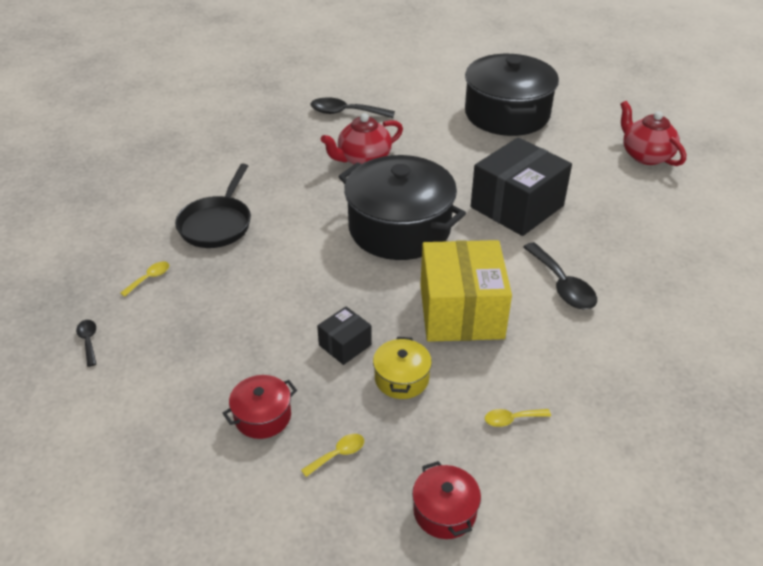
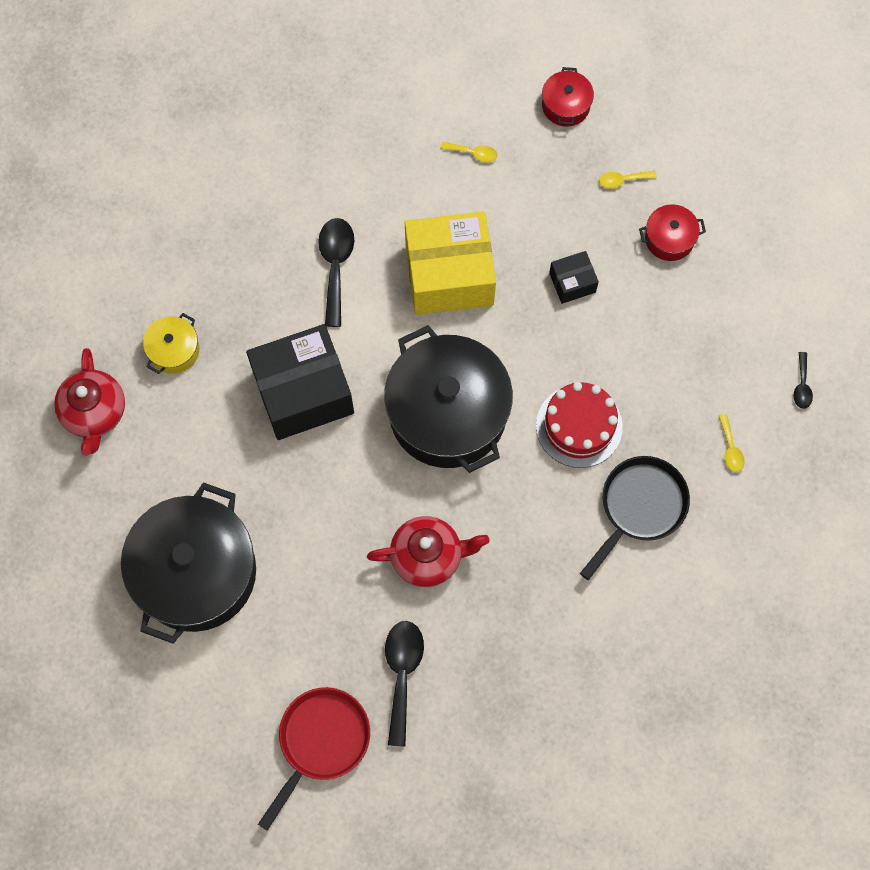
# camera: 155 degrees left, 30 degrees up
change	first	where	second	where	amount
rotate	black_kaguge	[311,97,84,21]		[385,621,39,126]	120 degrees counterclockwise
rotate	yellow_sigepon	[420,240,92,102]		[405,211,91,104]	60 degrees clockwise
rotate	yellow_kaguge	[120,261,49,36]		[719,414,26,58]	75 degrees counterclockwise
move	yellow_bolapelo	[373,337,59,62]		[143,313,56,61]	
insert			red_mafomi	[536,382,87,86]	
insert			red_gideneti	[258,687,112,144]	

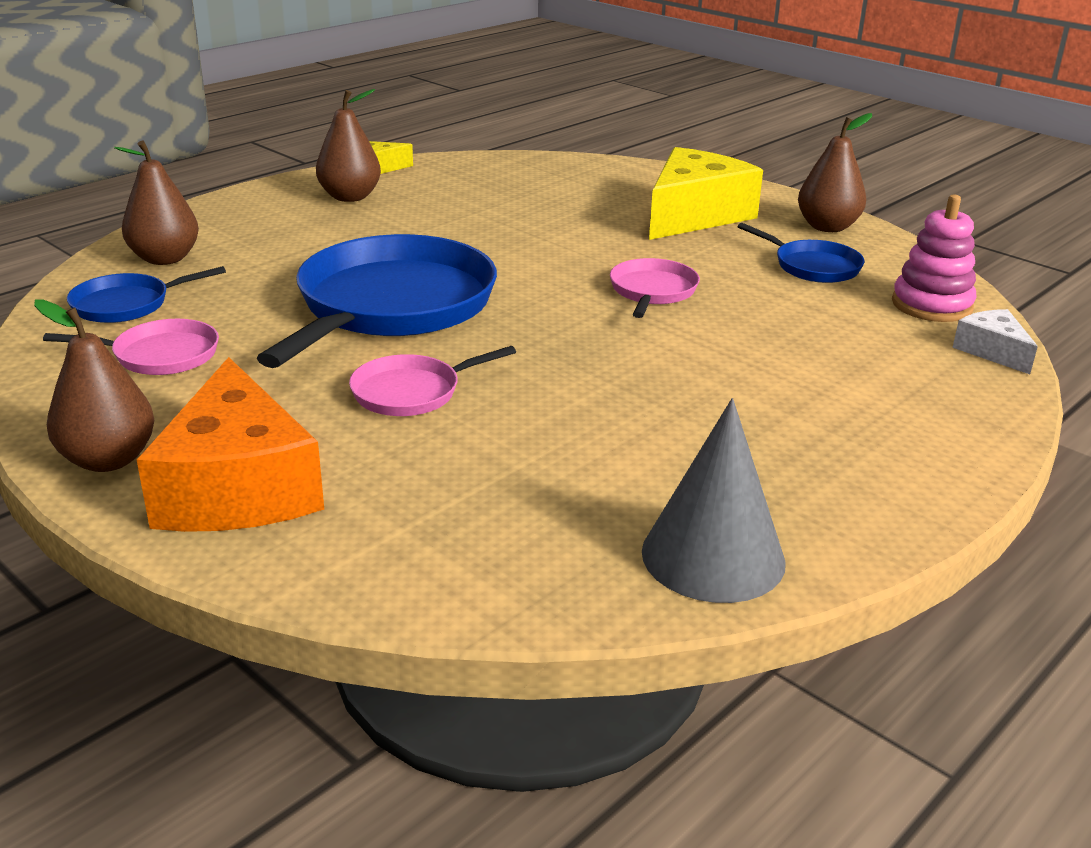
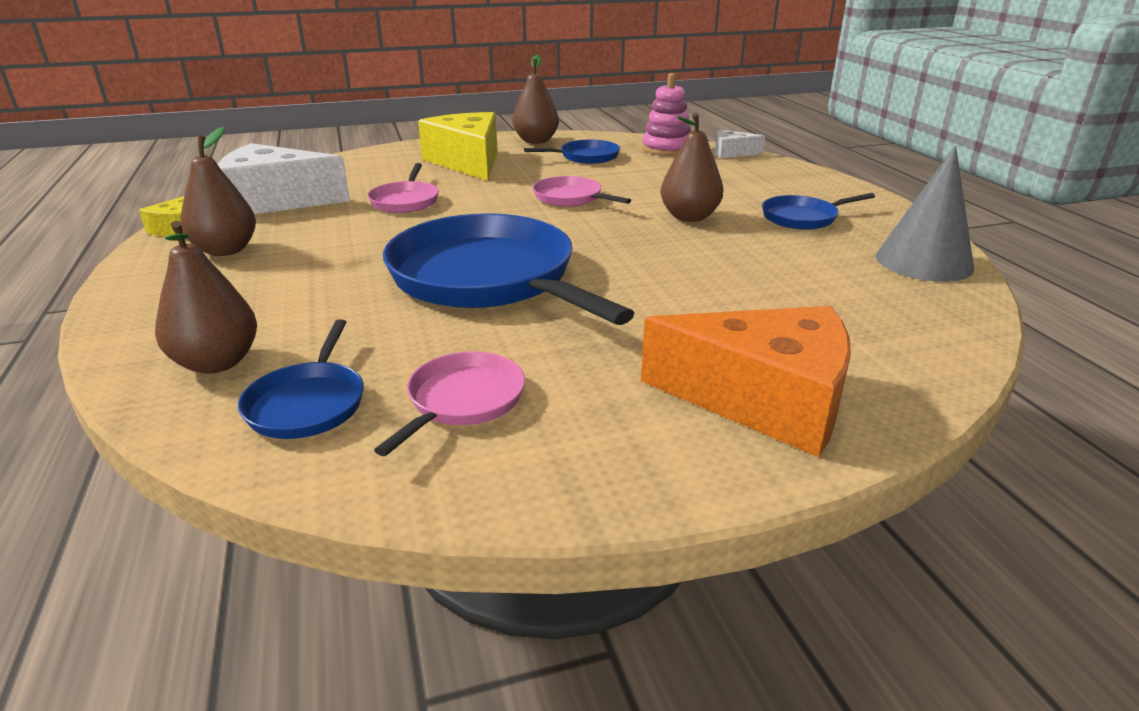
# camera: 60 degrees left, 0 degrees up
change	first	where	second	where	amount
move	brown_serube	[34,300,120,172]		[661,113,62,109]	
move	pink_gideneti	[349,346,167,70]		[368,163,71,50]	
insert			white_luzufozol	[217,143,133,71]	
insert			blue_gideneti	[762,193,113,37]	

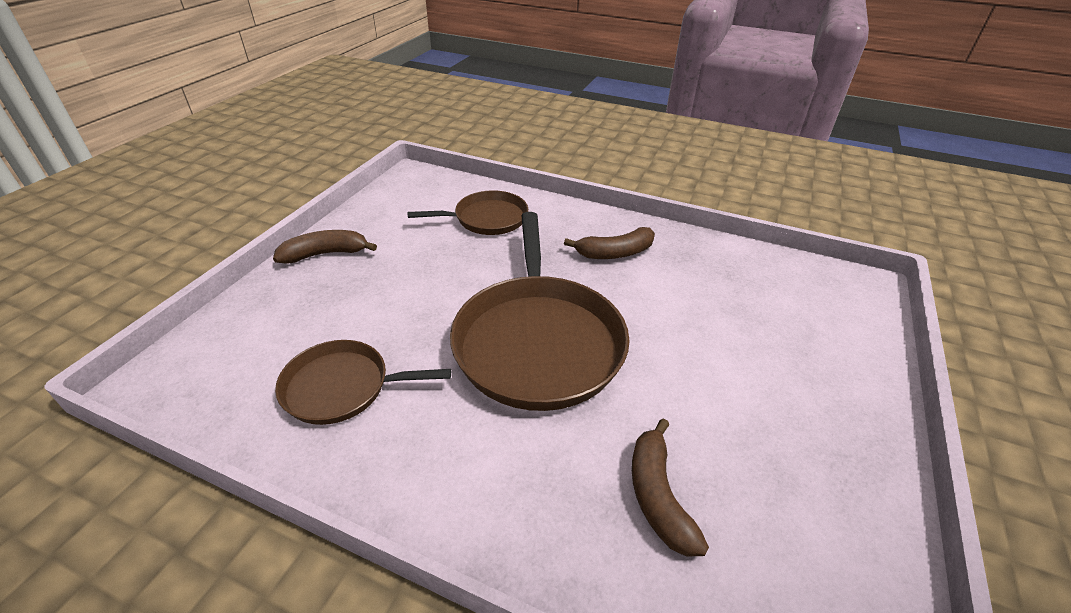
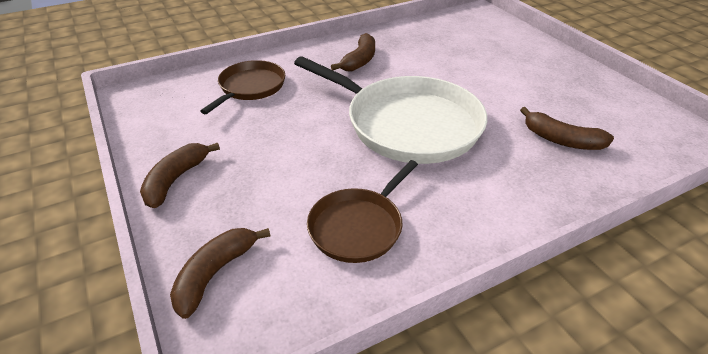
# camera: 50 degrees left, 0 degrees up
change	first	where	second	where	amount
recolor	brown_gideneti	[450,212,180,199]	white_gideneti	[294,56,193,108]	
insert			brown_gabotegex	[170,228,100,91]	

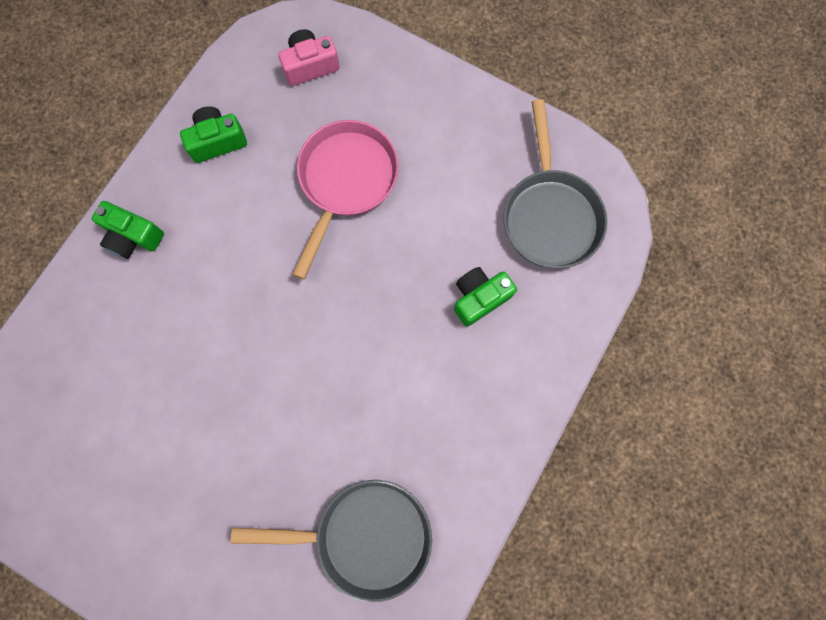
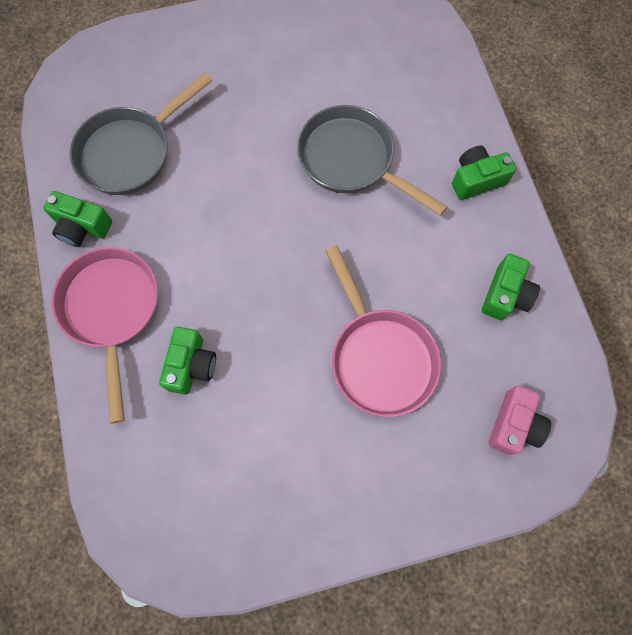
# camera: 135 degrees right, 5 degrees down
change	first	where	second	where	amount
move	grey_gideneti	[503,99,104,170]		[297,105,151,111]	
insert			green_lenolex	[43,191,69,56]	
insert			pink_gideneti	[52,247,106,177]	

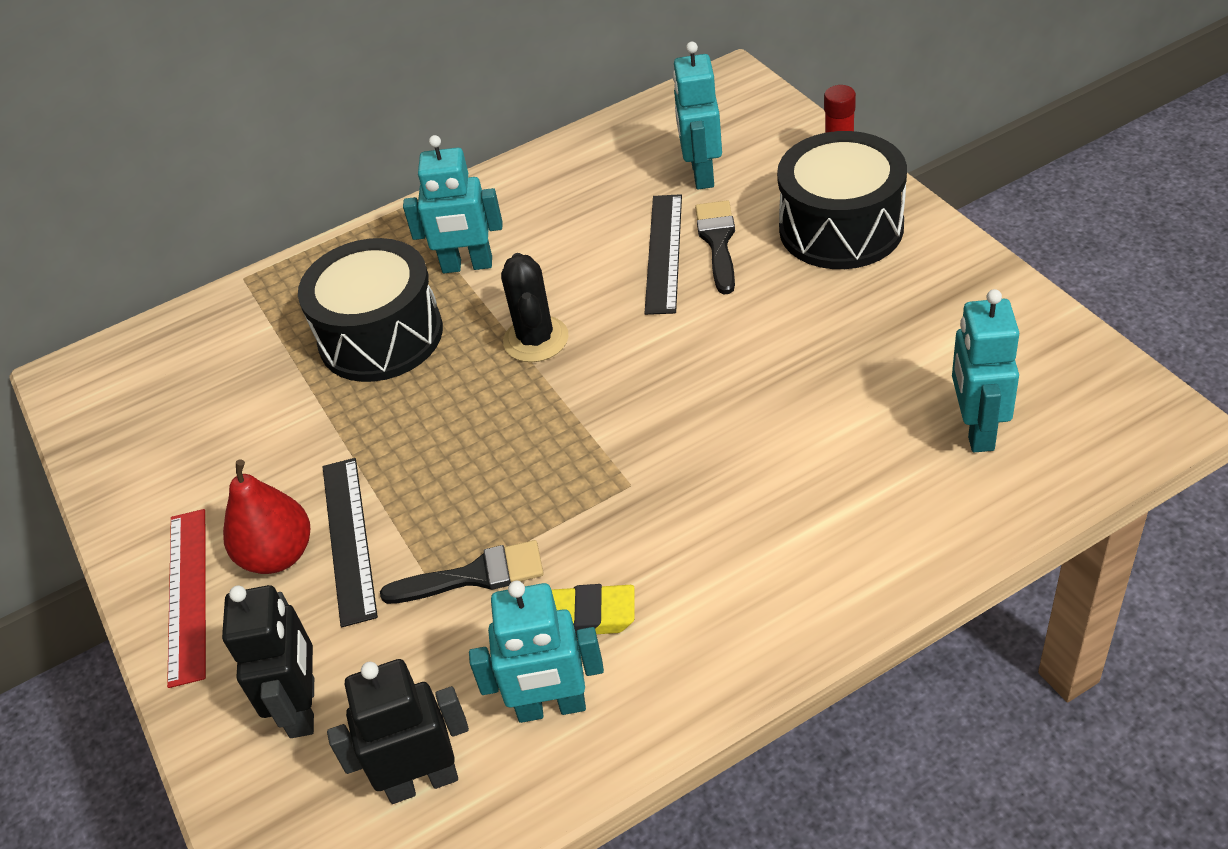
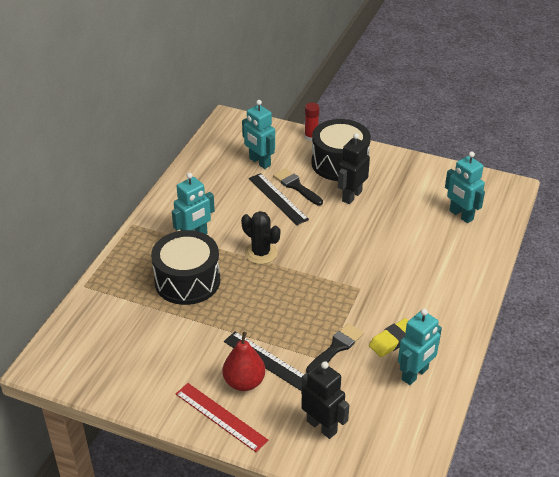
# camera: 45 degrees left, 5 degrees down
change	first	where	second	where	amount
move	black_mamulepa	[327,659,142,145]		[338,133,32,71]	

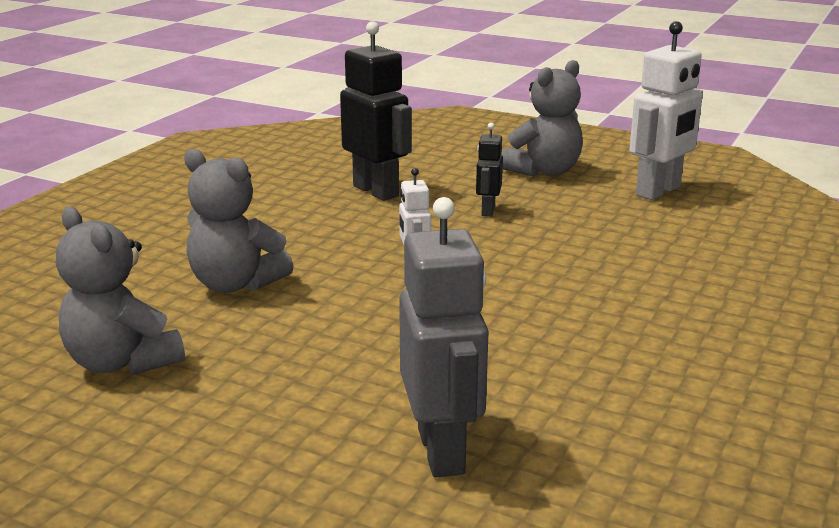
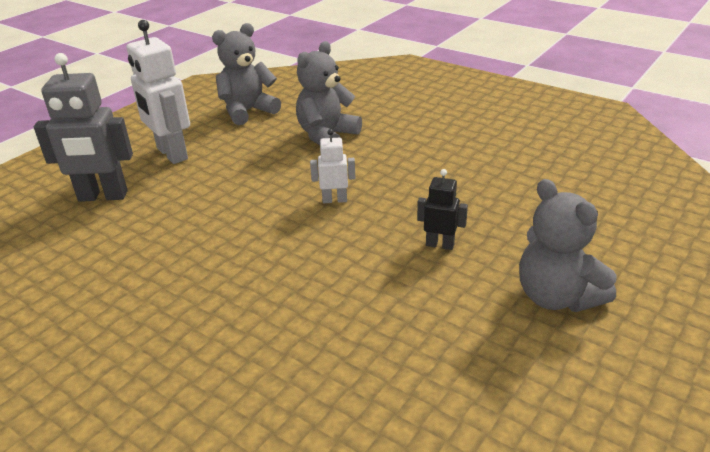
# camera: 100 degrees right, 10 degrees up
change	first	where	second	where	amount
delete	black_mamulepa	[340,21,72,180]			
move	white_mamulepa	[629,21,74,179]		[127,20,63,144]	

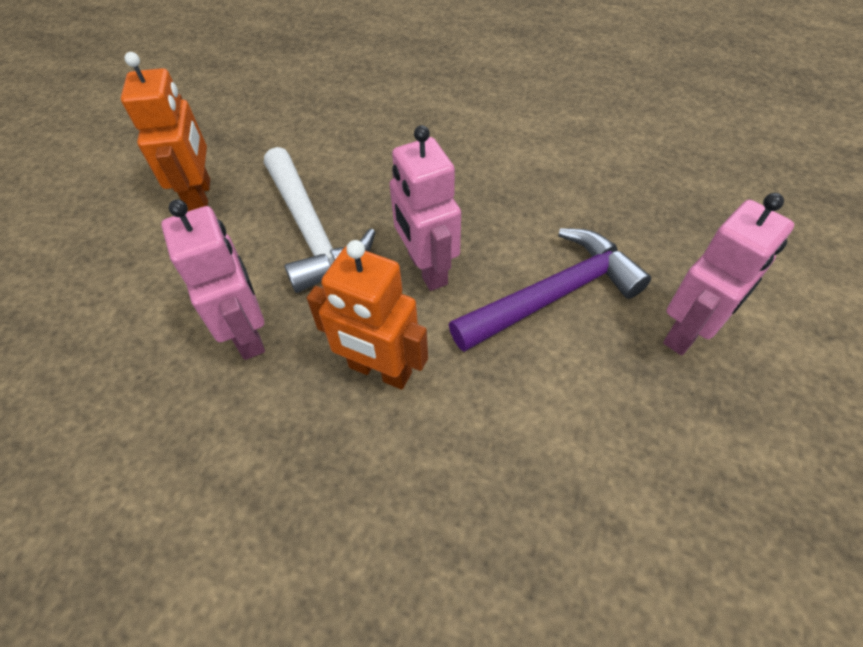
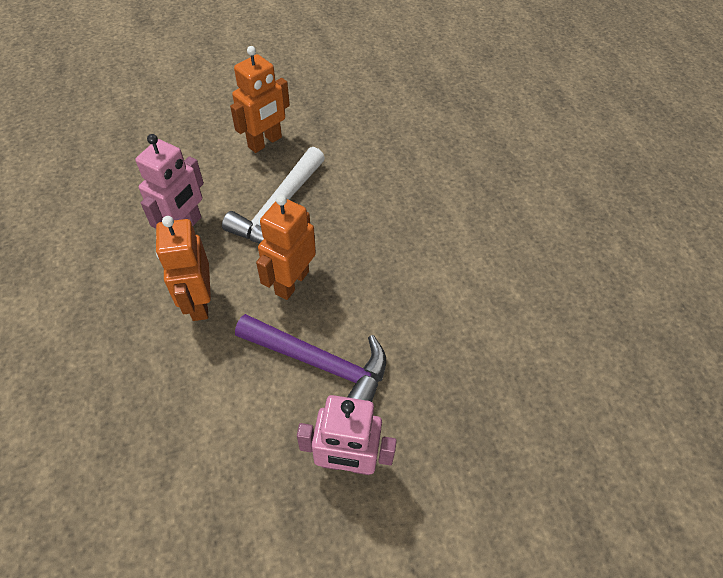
# camera: 50 degrees right, 0 degrees up
change	first	where	second	where	amount
recolor	pink_mamulepa	[390,125,71,166]	orange_mamulepa	[256,194,60,106]	

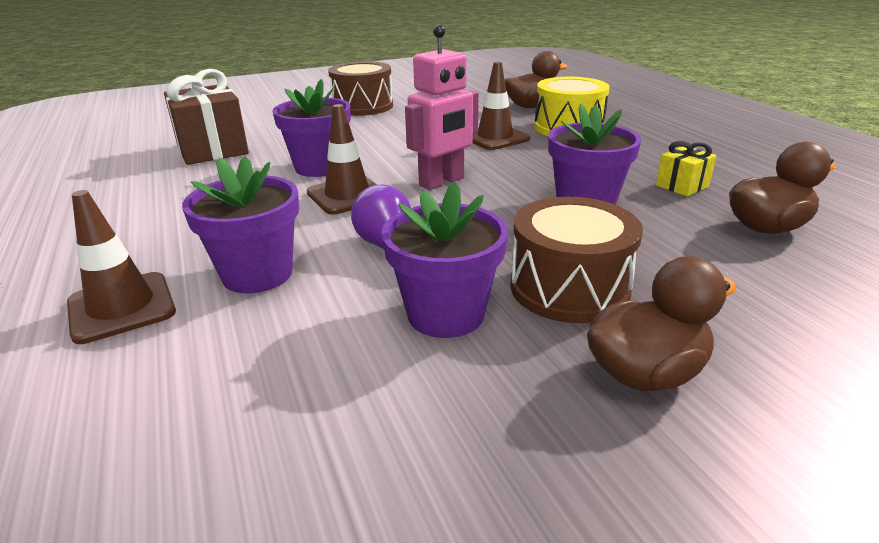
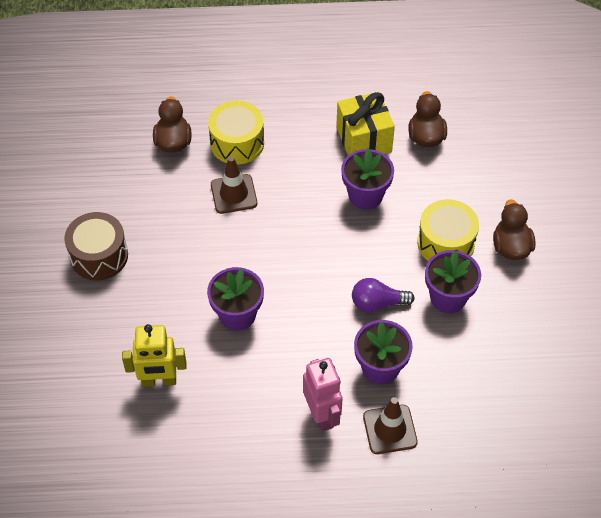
# camera: 70 degrees left, 25 degrees up
change	first	where	second	where	amount
move	pink_mamulepa	[405,25,74,165]		[303,358,40,74]	
replace	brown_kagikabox	[164,69,85,96]	yellow_mamulepa	[122,324,65,63]	
delete	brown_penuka	[307,104,70,110]			
resize	yellow_kagikabox	[656,141,61,56]		[336,92,59,63]	x1.97
recolor	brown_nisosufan	[510,197,133,126]	yellow_nisosufan	[417,199,62,62]	

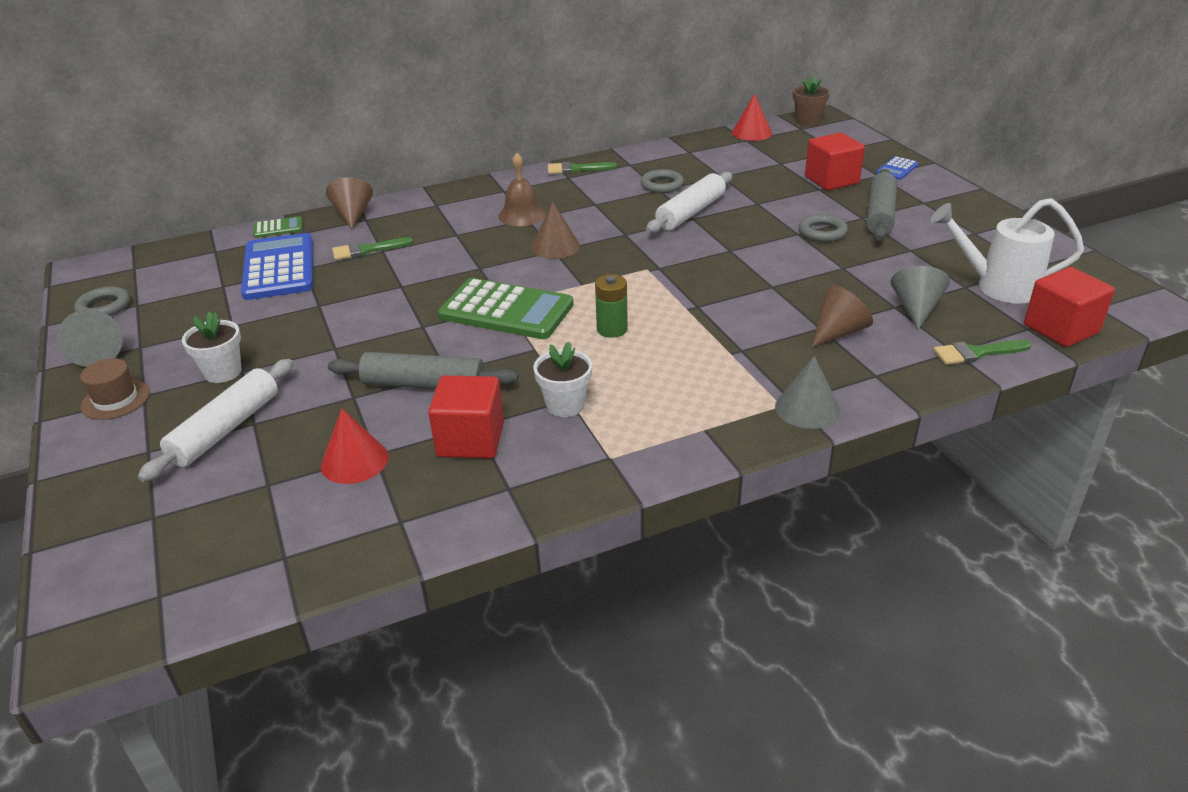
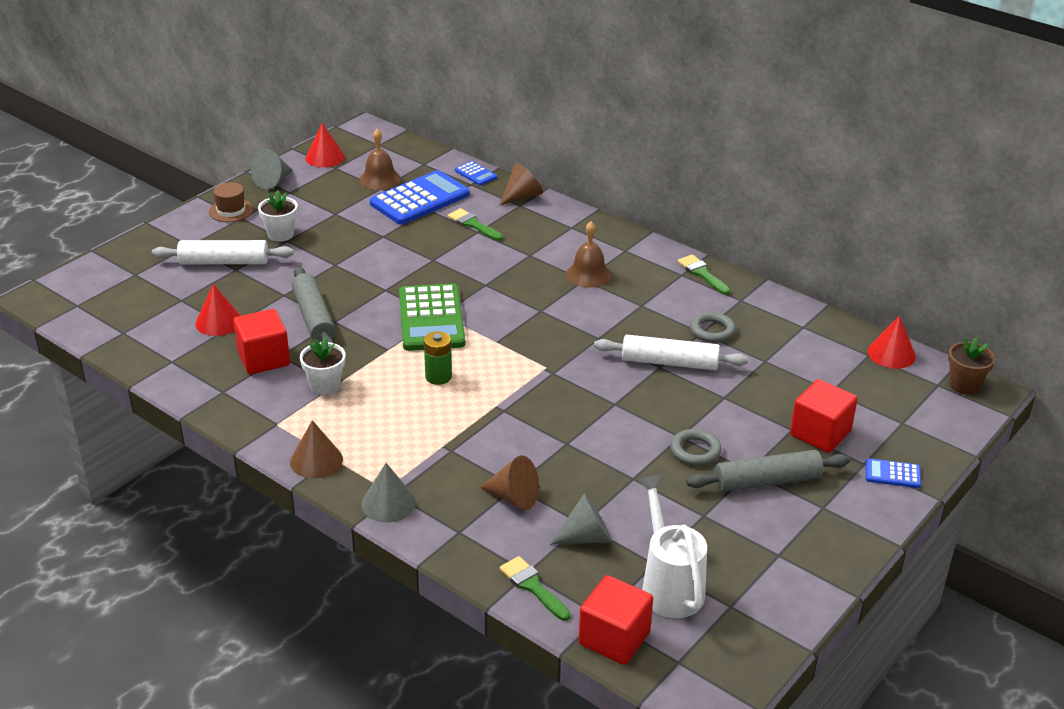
# camera: 60 degrees right, 0 degrees up
change	first	where	second	where	amount
move	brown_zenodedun	[531,202,49,57]		[290,420,53,58]	
recolor	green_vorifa	[253,216,50,22]	blue_vorifa	[455,161,42,25]	
replace	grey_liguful	[74,286,56,30]	red_zenodedun	[306,123,39,44]	
insert			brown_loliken	[359,129,42,61]	

